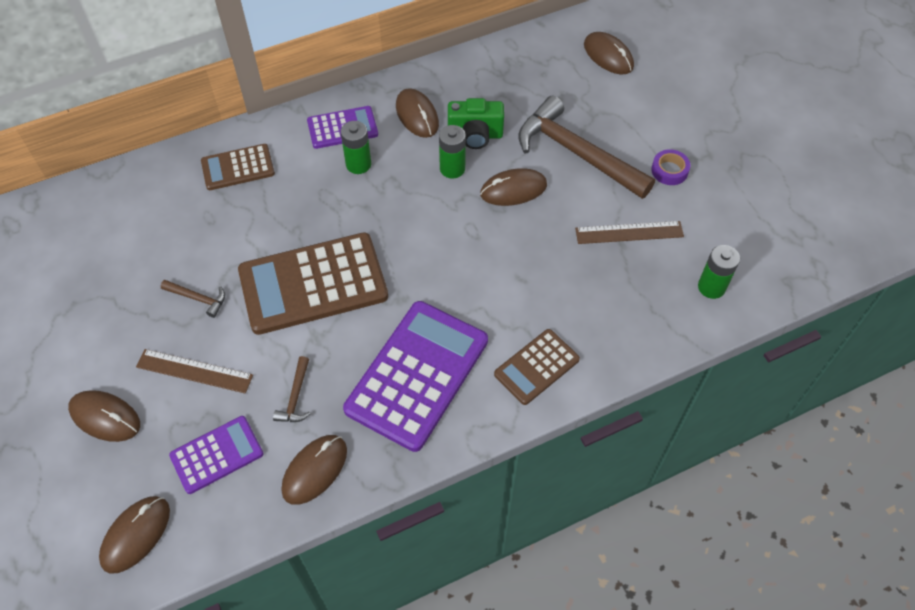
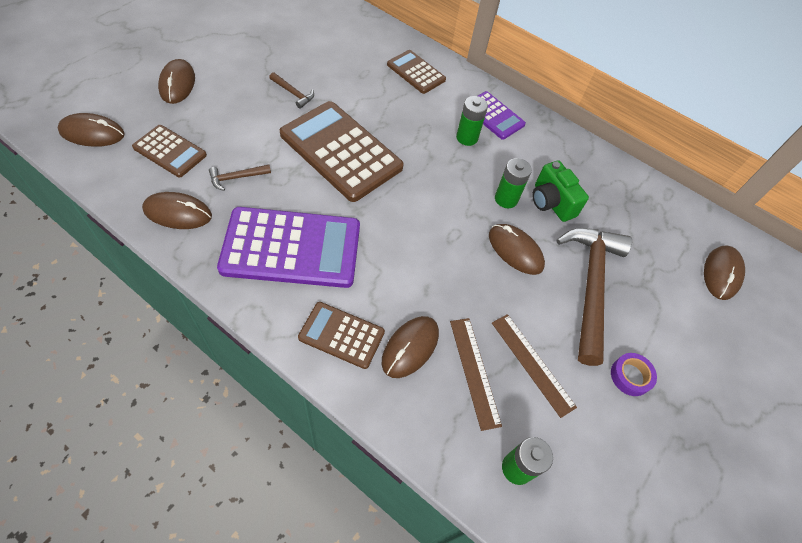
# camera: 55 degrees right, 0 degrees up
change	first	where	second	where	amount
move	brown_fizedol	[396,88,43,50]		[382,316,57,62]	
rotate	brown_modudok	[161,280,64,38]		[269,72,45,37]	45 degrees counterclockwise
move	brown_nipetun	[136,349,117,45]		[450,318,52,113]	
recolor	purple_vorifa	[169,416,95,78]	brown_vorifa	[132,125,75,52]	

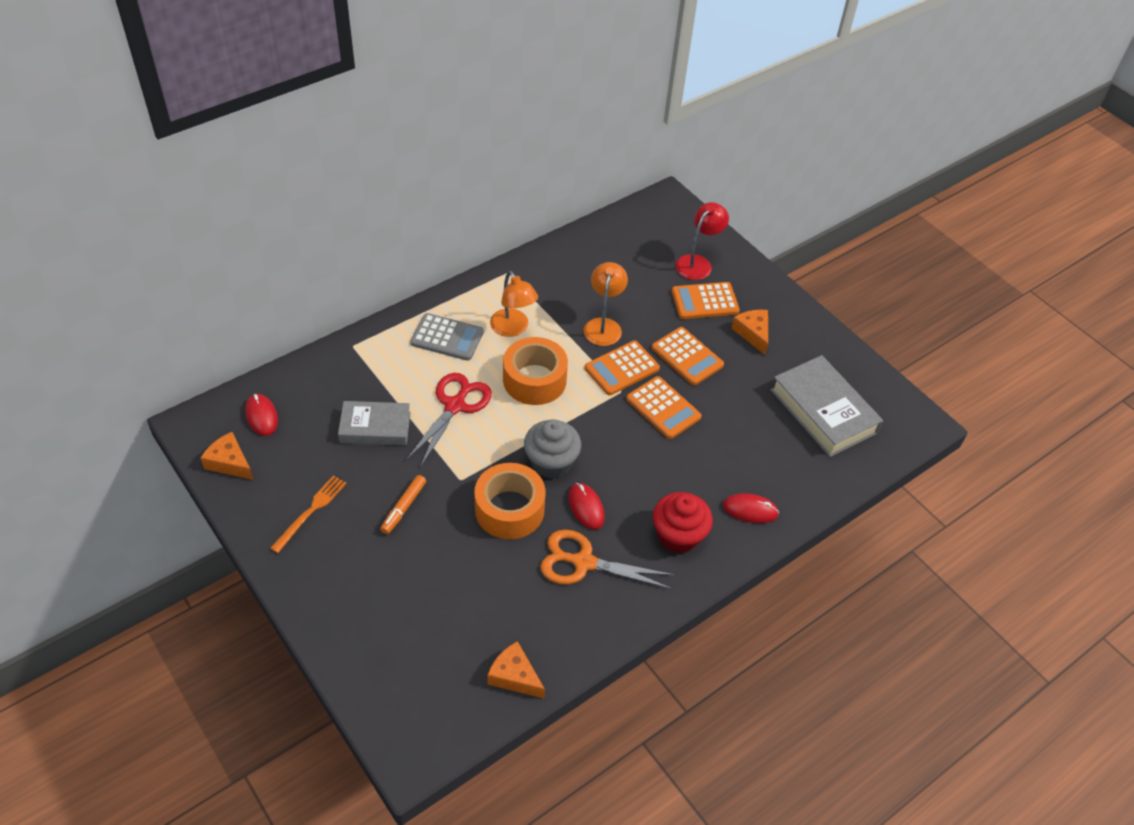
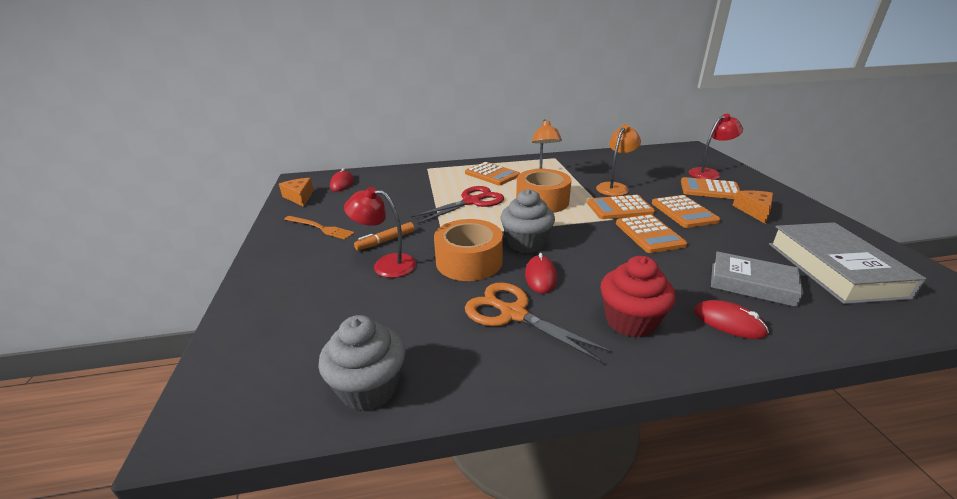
# camera: 30 degrees right, 20 degrees down
change	first	where	second	where	amount
recolor	grey_vorifa	[410,313,74,48]	orange_vorifa	[465,162,55,23]	
move	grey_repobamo	[338,401,73,44]		[711,251,92,56]	
rotate	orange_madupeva	[270,475,77,78]		[284,216,71,24]	60 degrees clockwise
replace	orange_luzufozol	[487,641,58,57]	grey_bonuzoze	[318,315,88,96]	
insert			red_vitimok	[344,187,72,91]	

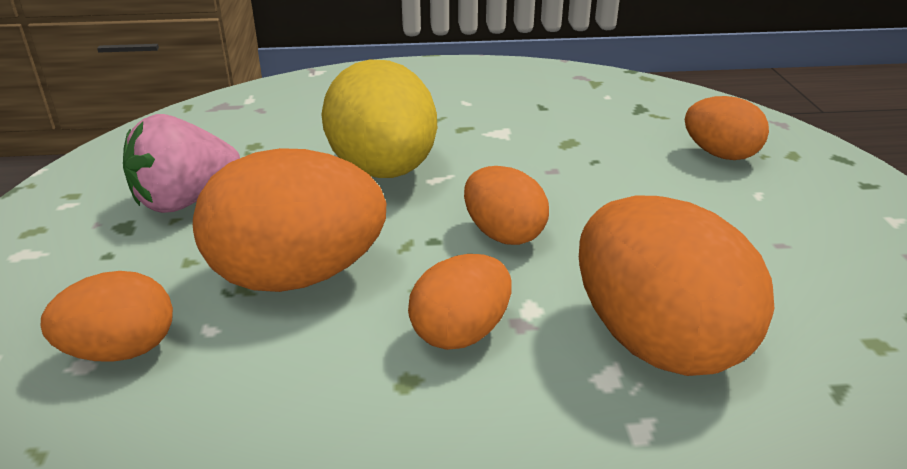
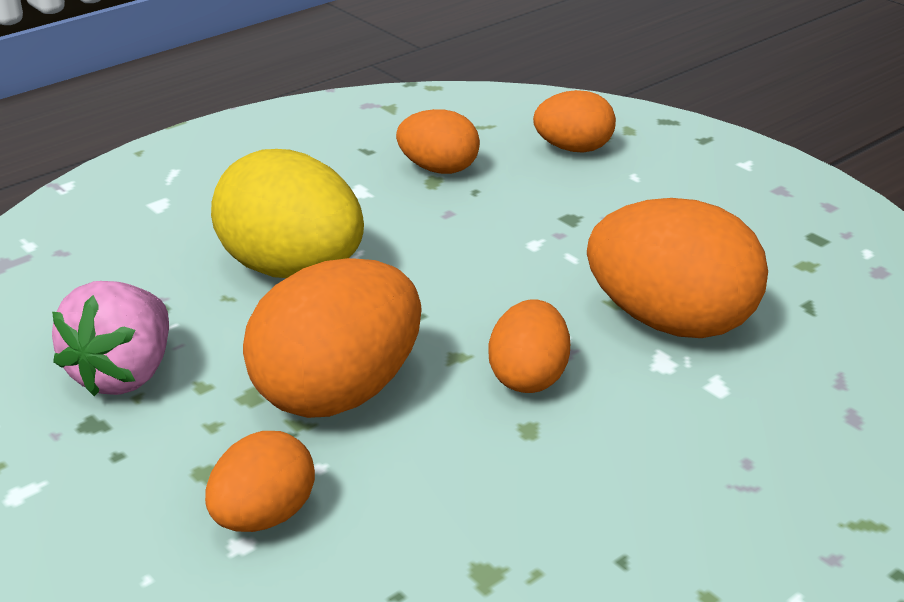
# camera: 35 degrees left, 0 degrees up
change	first	where	second	where	amount
move	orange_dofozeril	[464,166,85,79]		[396,109,84,65]	

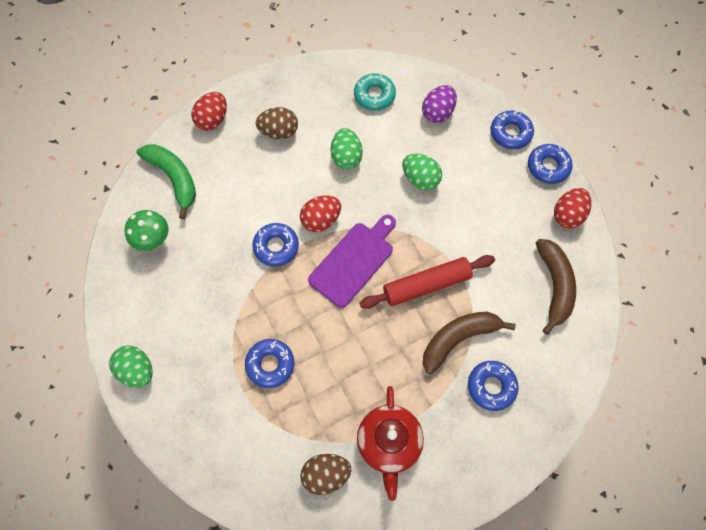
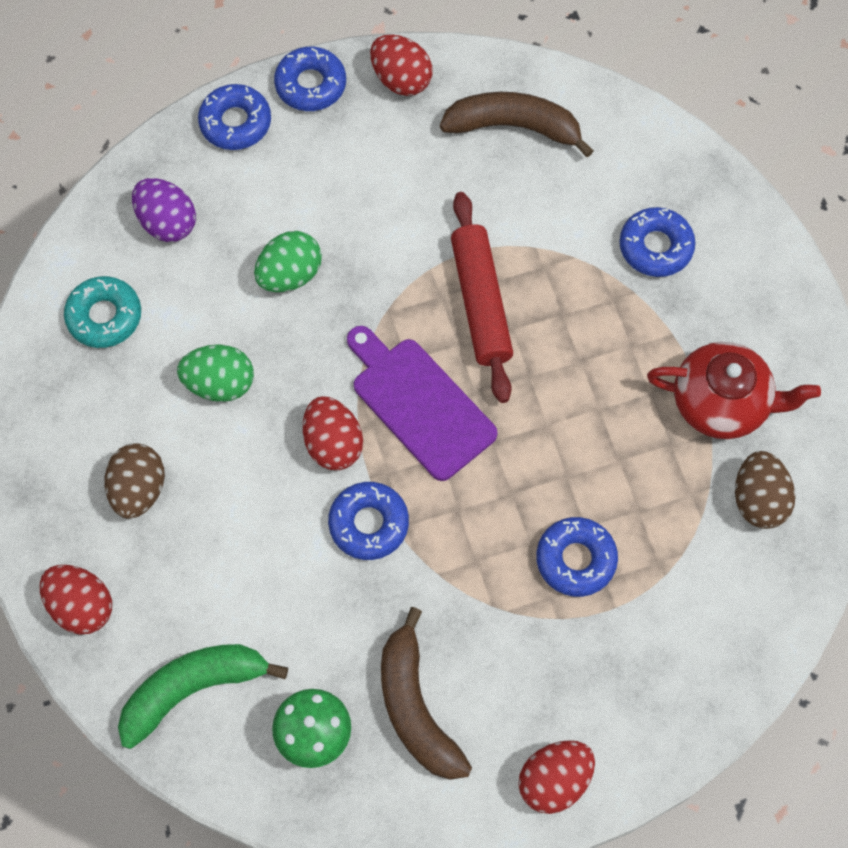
# camera: 80 degrees left, 0 degrees up
change	first	where	second	where	amount
move	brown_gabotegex	[423,312,93,62]		[381,607,91,173]	
recolor	green_dofozeril	[109,345,44,43]	red_dofozeril	[518,740,77,74]	

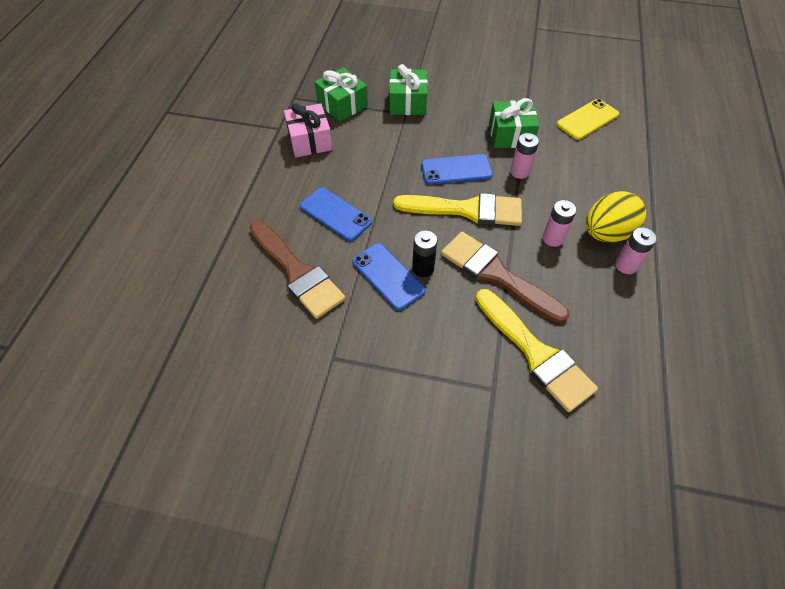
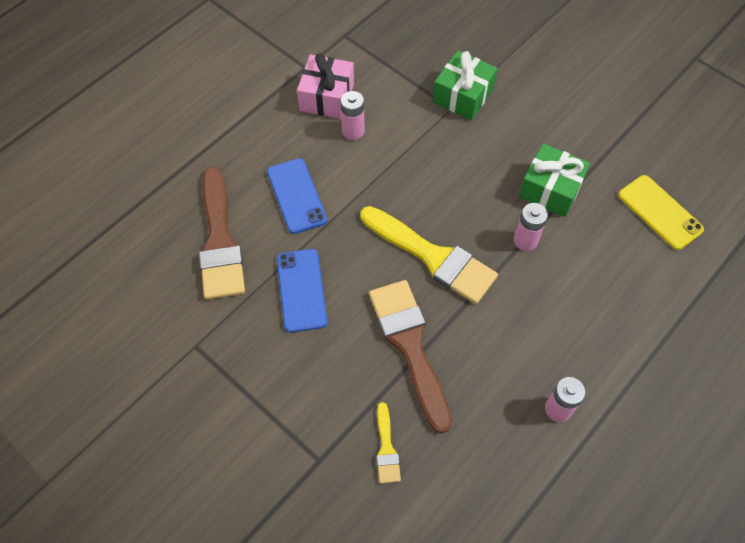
# camera: 30 degrees right, 5 degrees up
change	first	where	second	where	amount
delete	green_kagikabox	[315,67,53,55]			
rotate	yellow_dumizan	[557,99,62,41]		[619,175,85,75]	60 degrees clockwise
delete	blue_dumizan	[421,154,72,31]			
delete	yellow_dofozeril	[586,191,60,51]			
move	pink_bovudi	[543,200,34,47]		[340,91,24,49]	
delete	black_bovudi	[412,230,26,47]			
resize	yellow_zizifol	[476,289,122,123]		[376,402,25,82]	x0.47

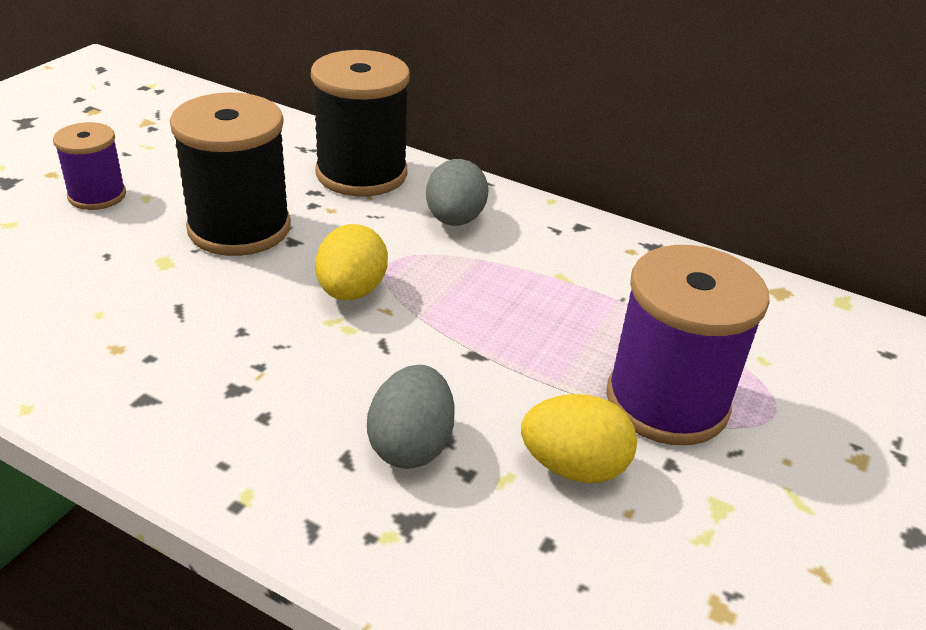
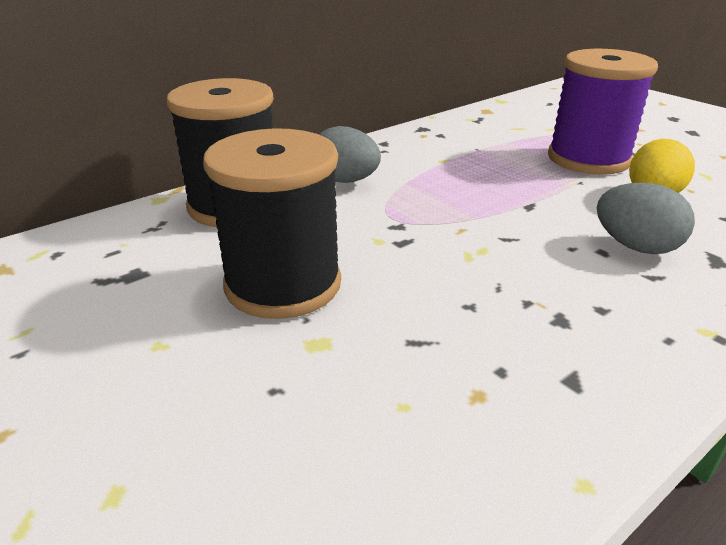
# camera: 65 degrees left, 5 degrees down
change	first	where	second	where	amount
delete	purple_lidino	[53,122,73,88]			
delete	yellow_dofozeril	[315,224,73,76]			

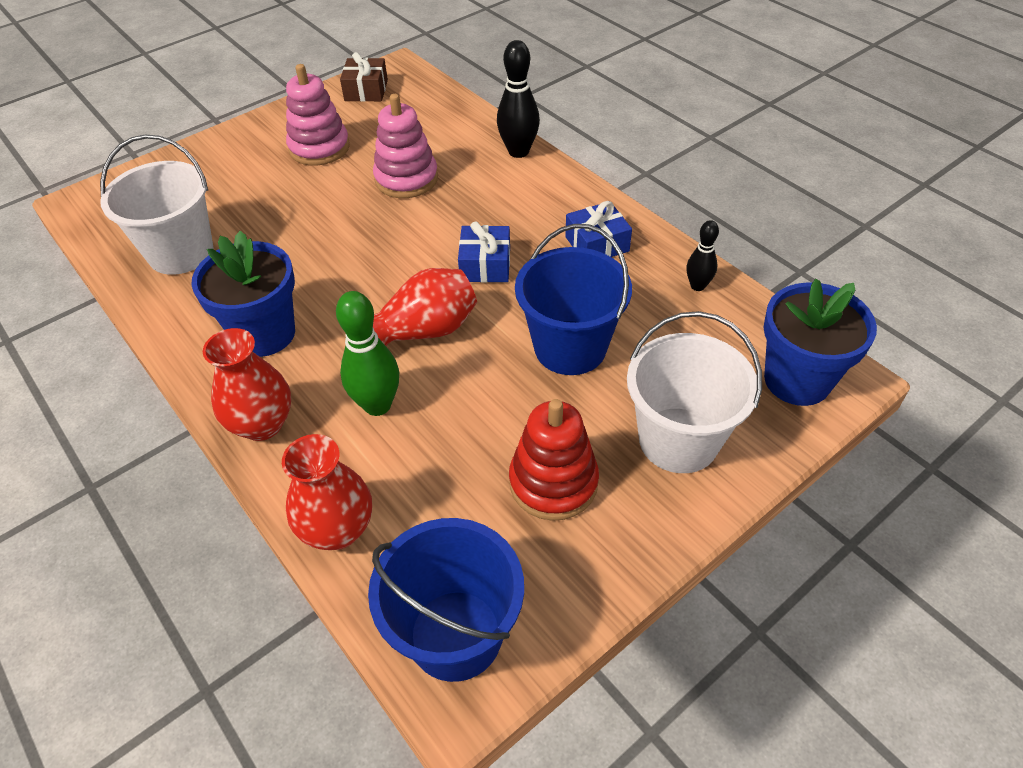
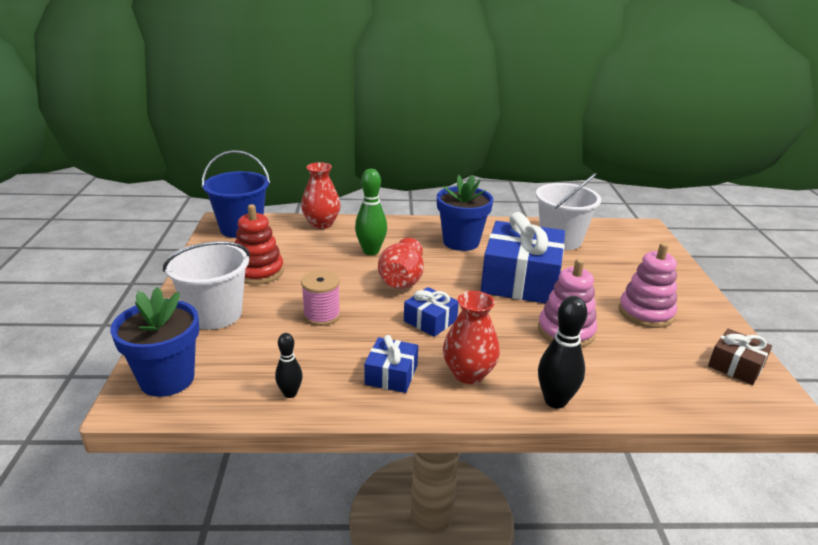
# camera: 125 degrees right, 20 degrees down
change	first	where	second	where	amount
replace	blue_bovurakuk	[515,224,117,151]	pink_lidino	[301,271,40,55]	
move	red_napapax	[203,328,88,113]		[443,291,57,93]	
insert			blue_kagikabox	[481,212,84,91]	

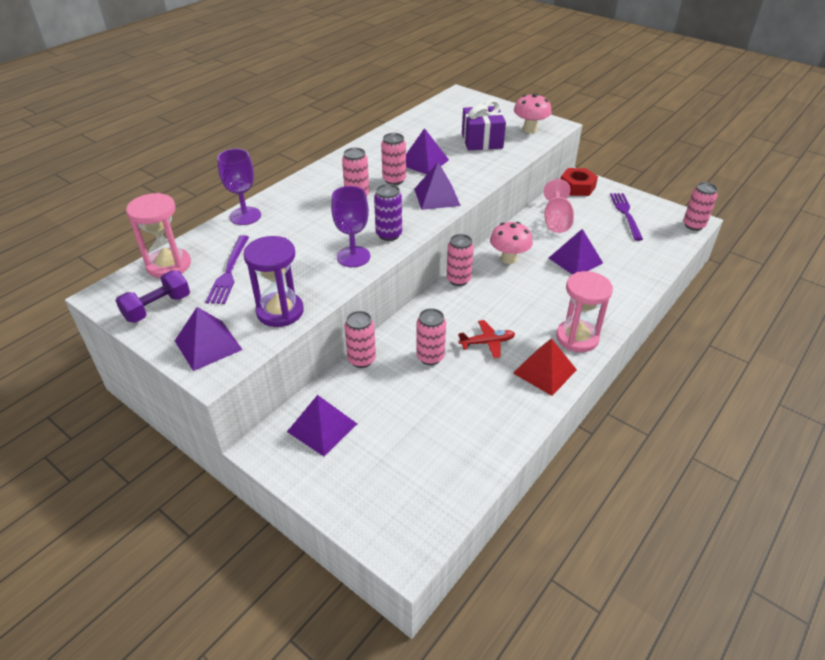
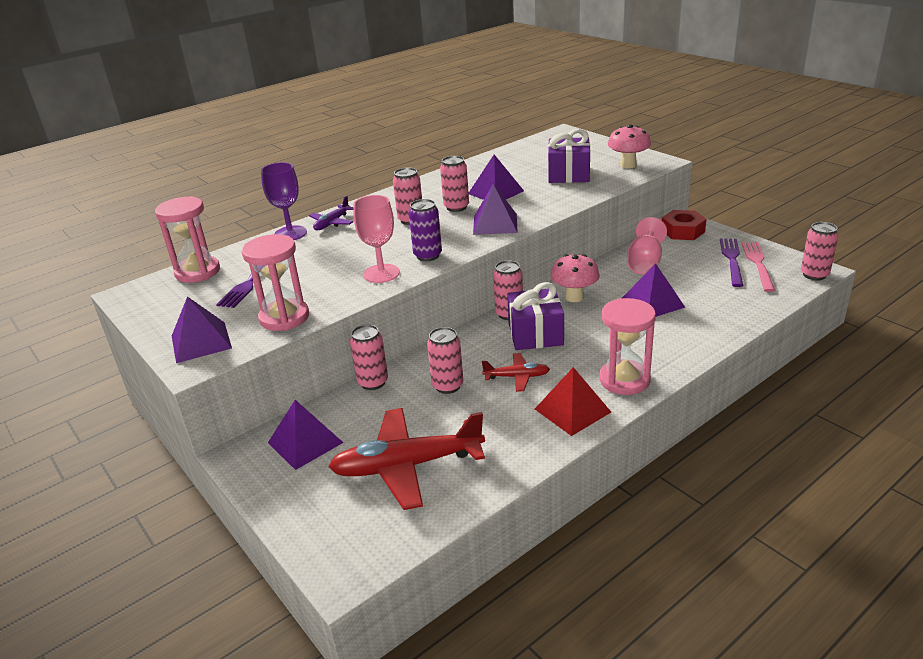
# camera: 15 degrees right, 10 degrees down
change	first	where	second	where	amount
recolor	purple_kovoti	[331,186,39,81]	pink_kovoti	[353,195,47,88]	
recolor	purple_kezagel	[243,236,61,91]	pink_kezagel	[242,234,67,97]	
delete	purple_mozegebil	[115,270,75,53]			
insert			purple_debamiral	[309,196,45,34]	
insert			pink_madupeva	[741,242,35,50]	
insert			purple_kagikabox	[507,282,57,68]	
insert			red_debamiral	[328,408,157,102]	

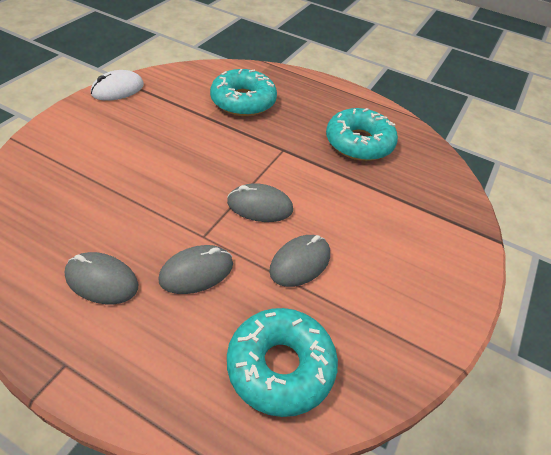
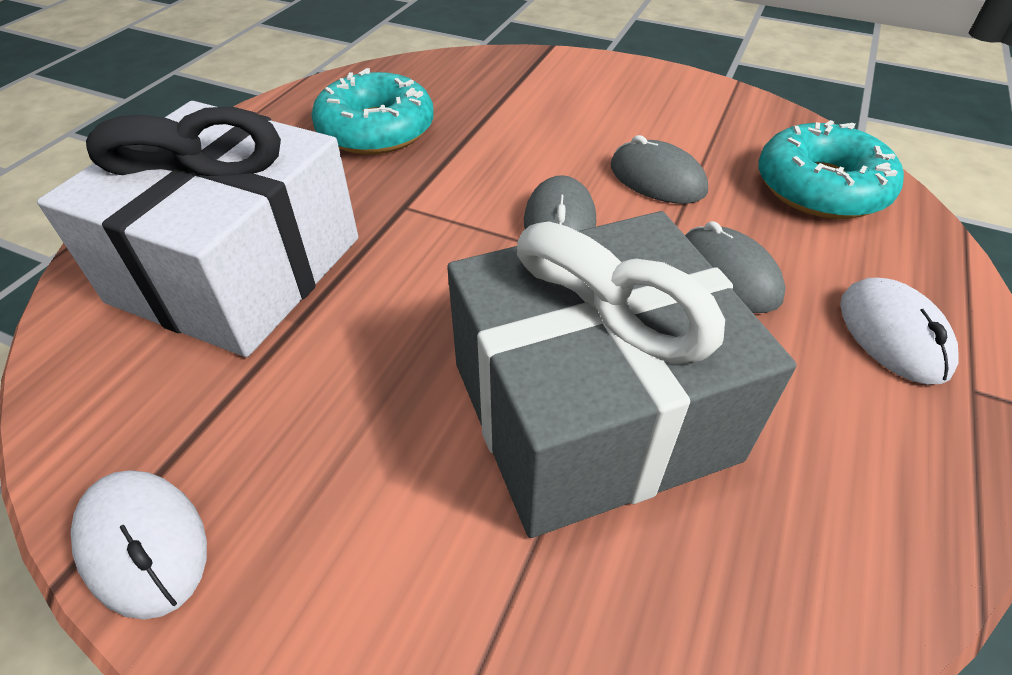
# camera: 90 degrees left, 0 degrees up
change	first	where	second	where	amount
replace	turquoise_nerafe	[210,69,67,47]	white_kagikabox	[37,101,321,256]	
delete	grey_fizedol	[64,252,74,52]			
insert			grey_kagikabox	[447,211,350,327]	
insert			white_fizedol	[840,278,118,106]	

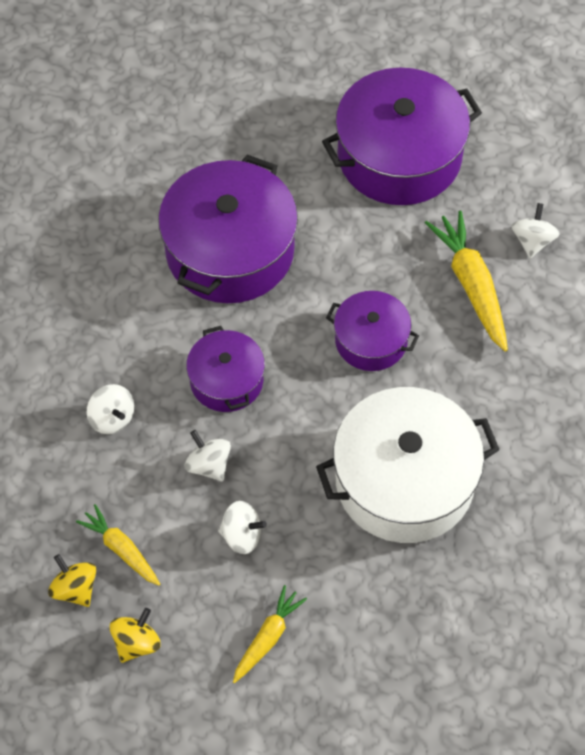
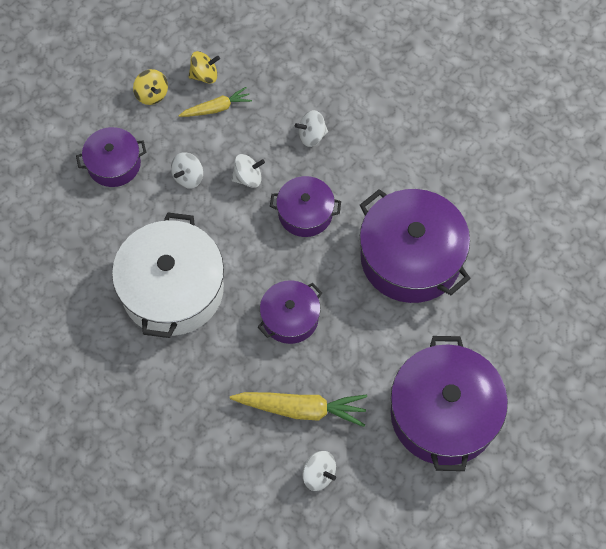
# camera: 115 degrees right, 5 degrees up
change	first	where	second	where	amount
replace	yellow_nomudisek	[233,585,74,98]	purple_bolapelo	[76,127,70,60]	

